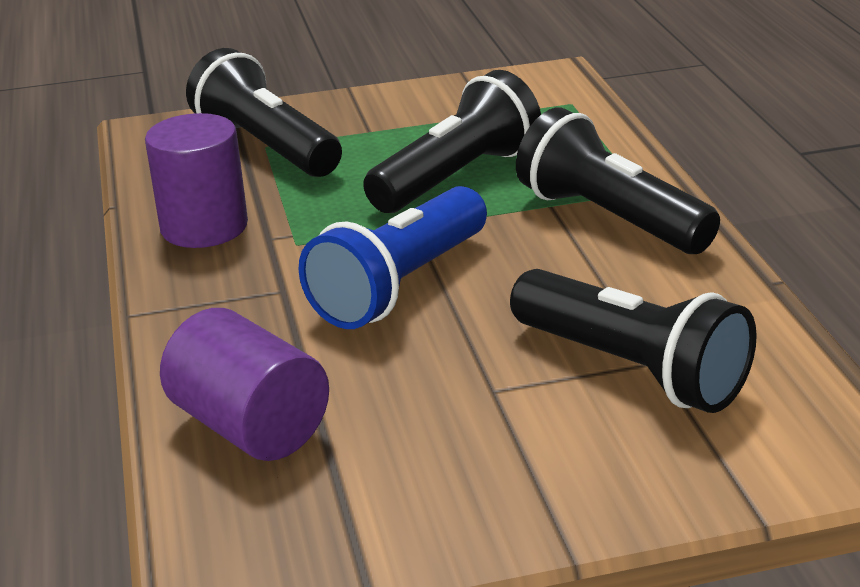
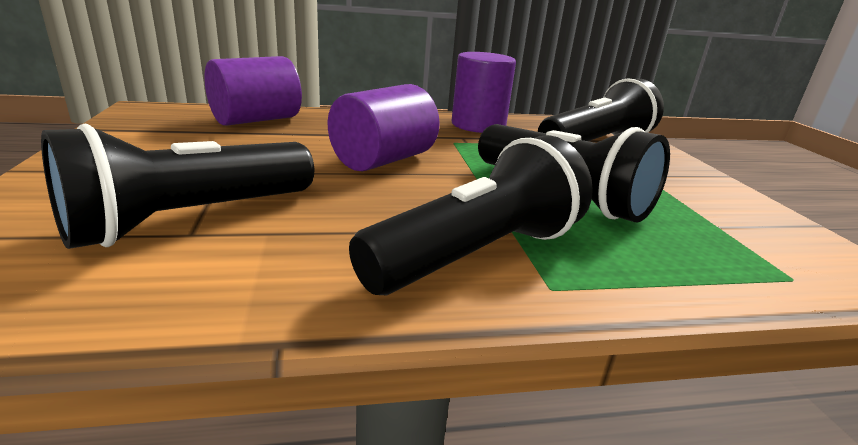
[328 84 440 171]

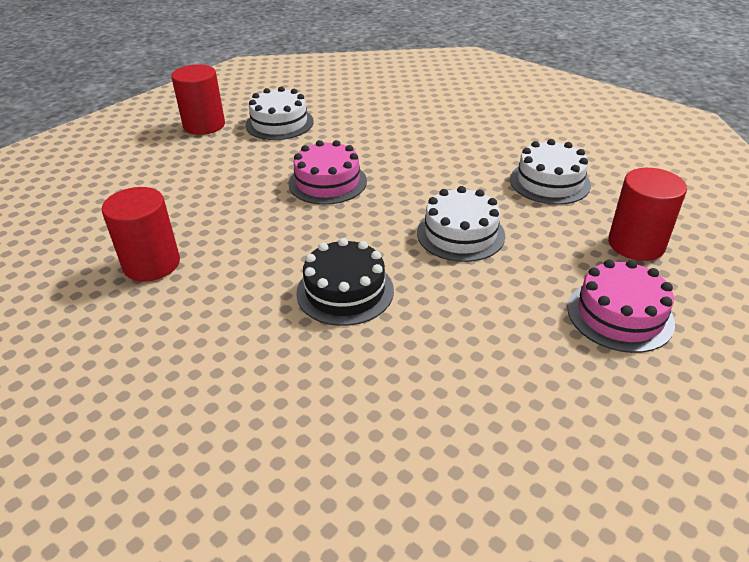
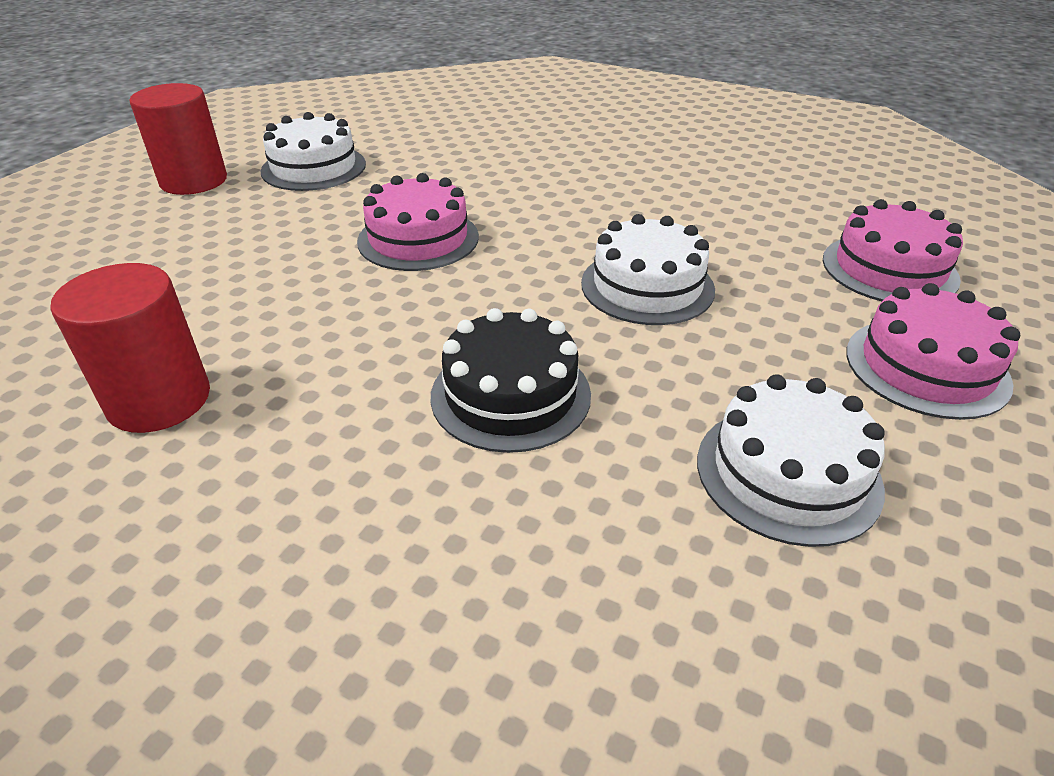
[697 374 885 547]
[823 199 963 301]

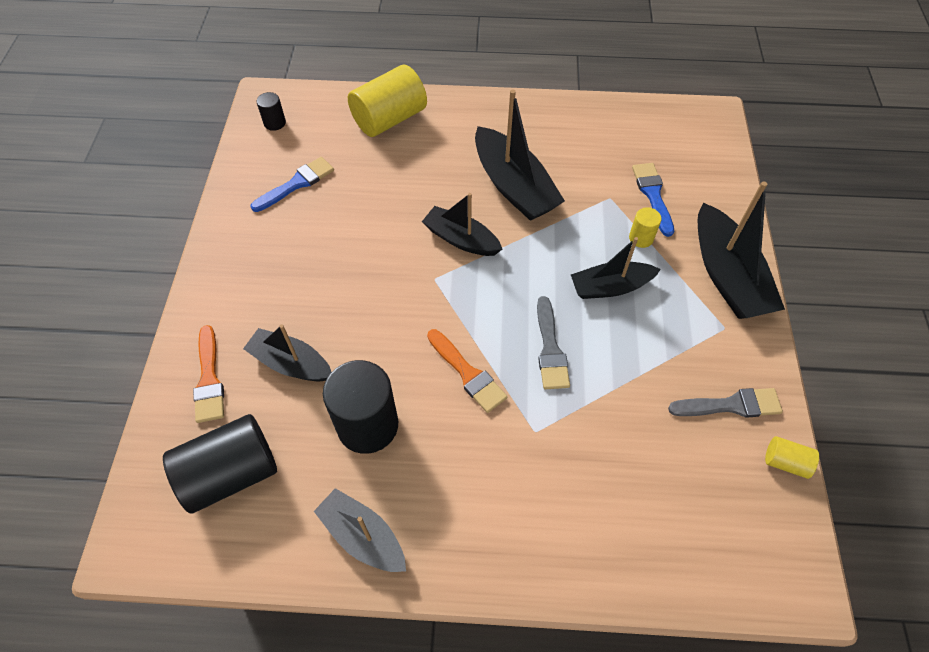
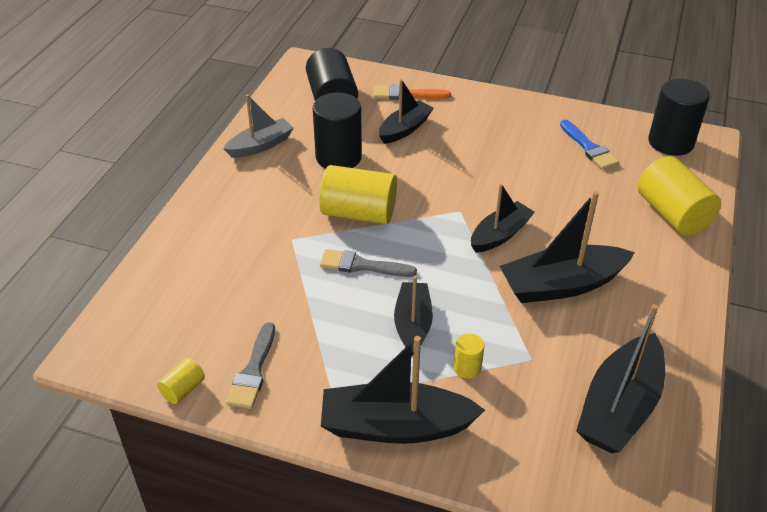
[632 163 674 237] (first image)
[576 304 665 453]
[319 165 397 224]
[648 79 710 156]

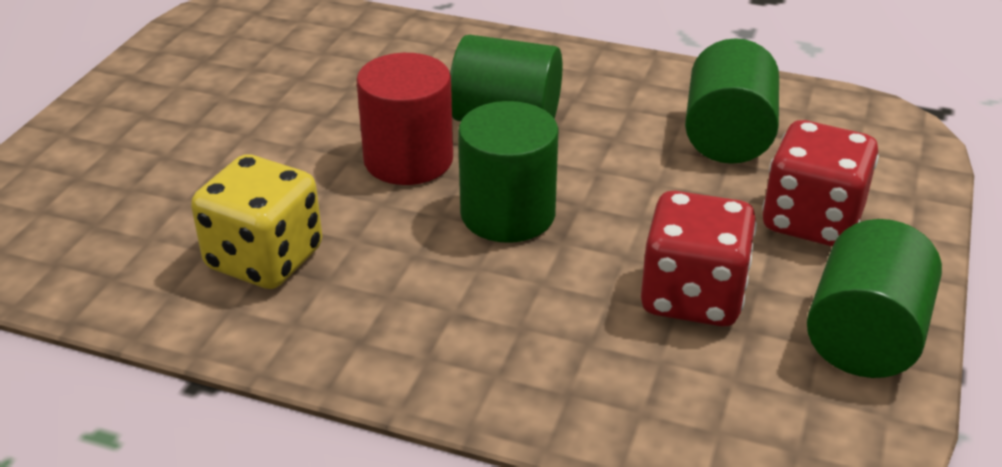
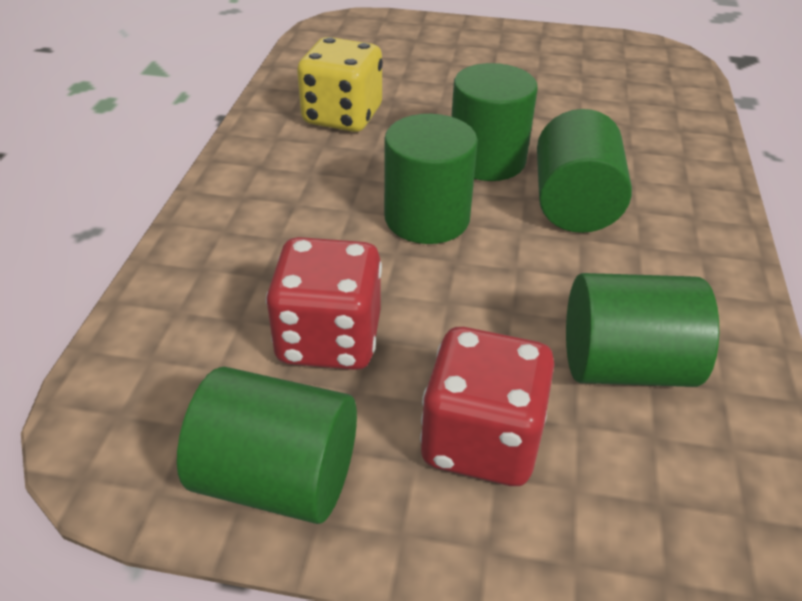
[451 63 538 181]

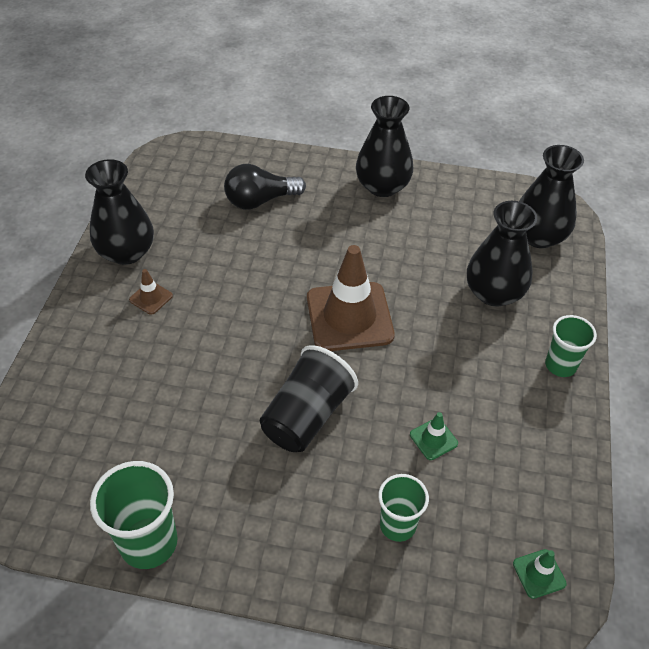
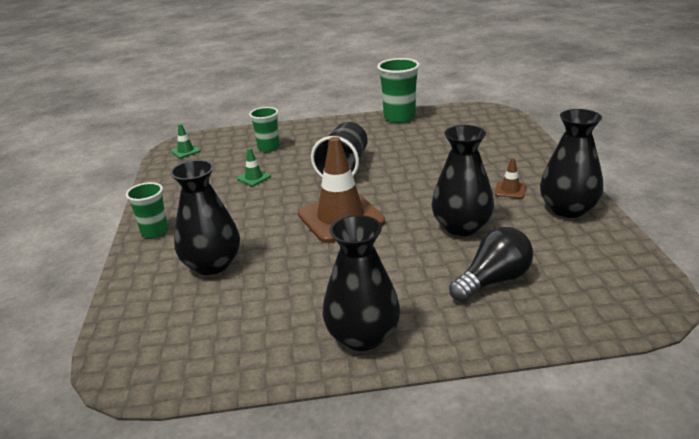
[432 125 494 236]

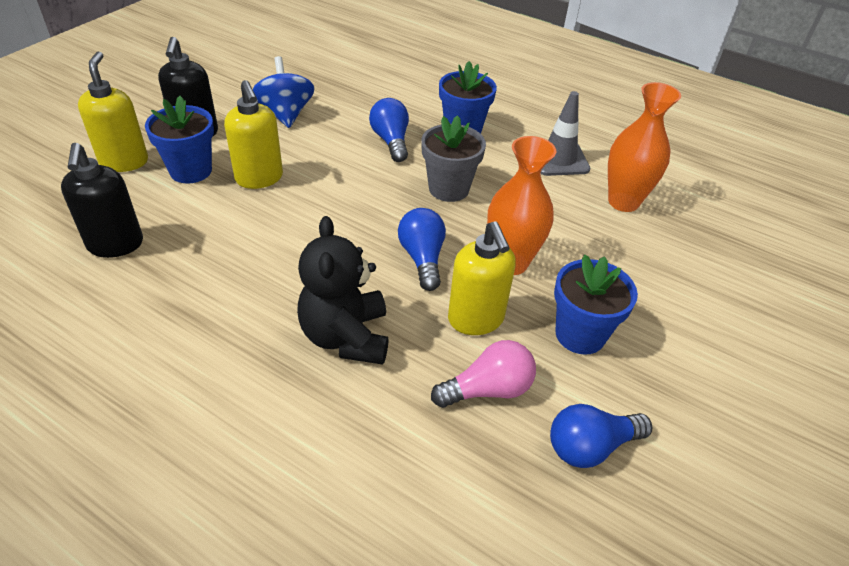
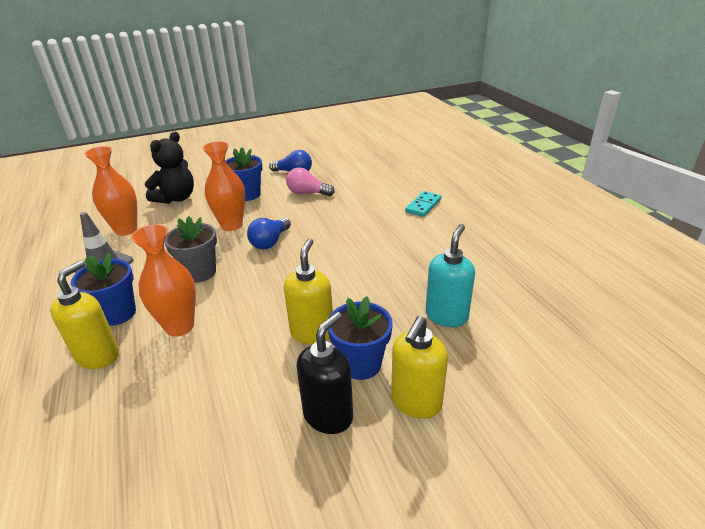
[253 56 315 128] (first image)
[405 191 441 217]
[145 132 194 204]
[50 261 119 369]
[131 224 196 337]
[426 224 475 327]

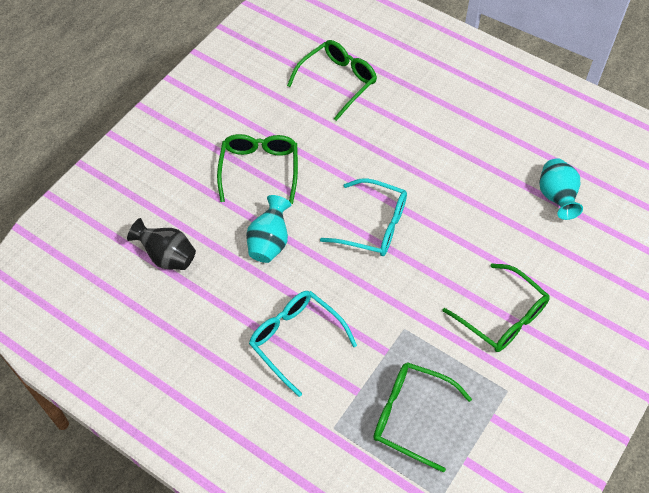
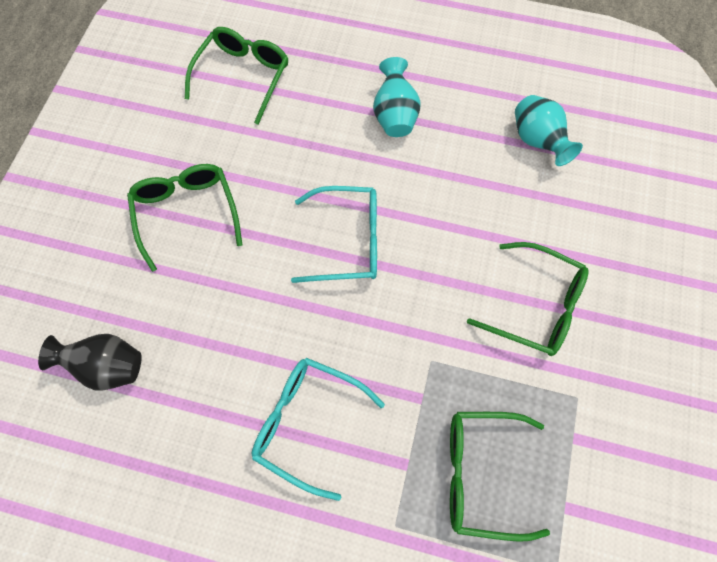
[373 57 421 137]

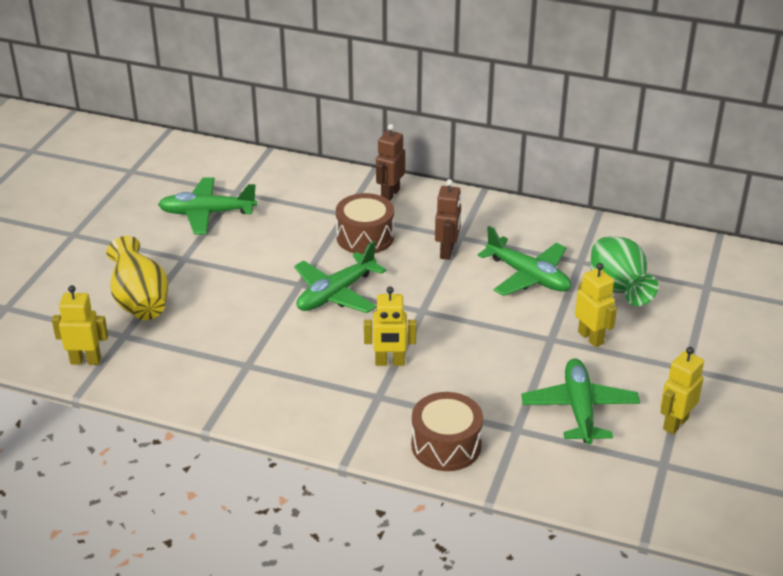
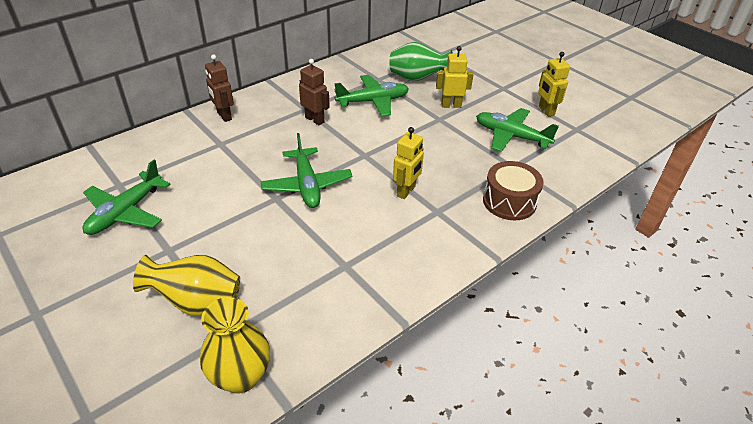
[336 193 394 255] (first image)
[200 297 270 394]

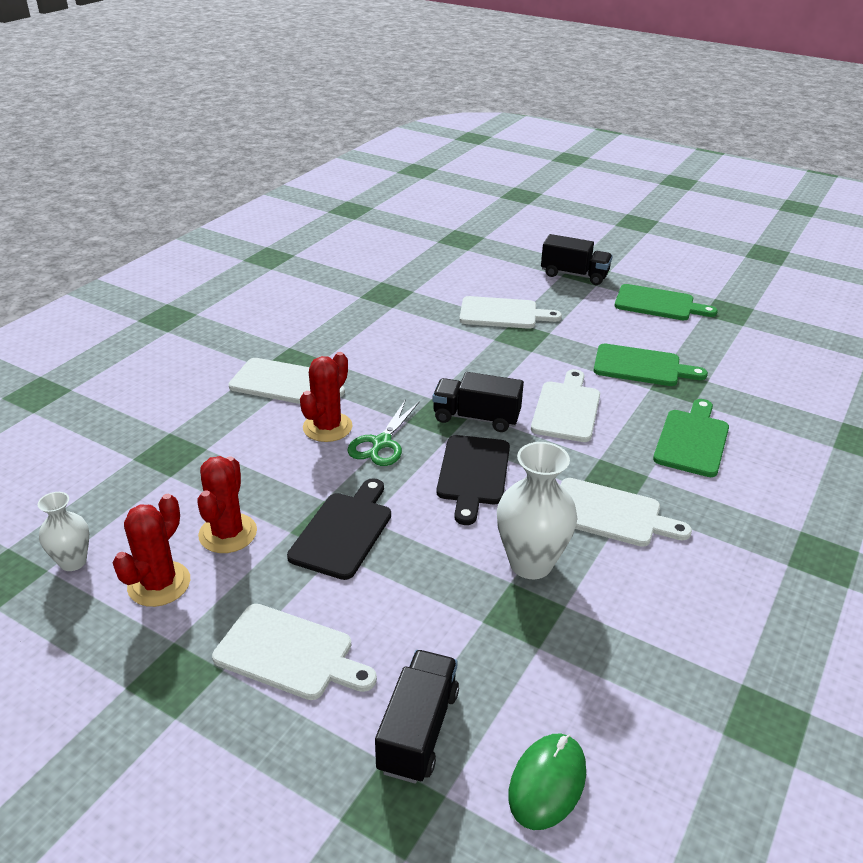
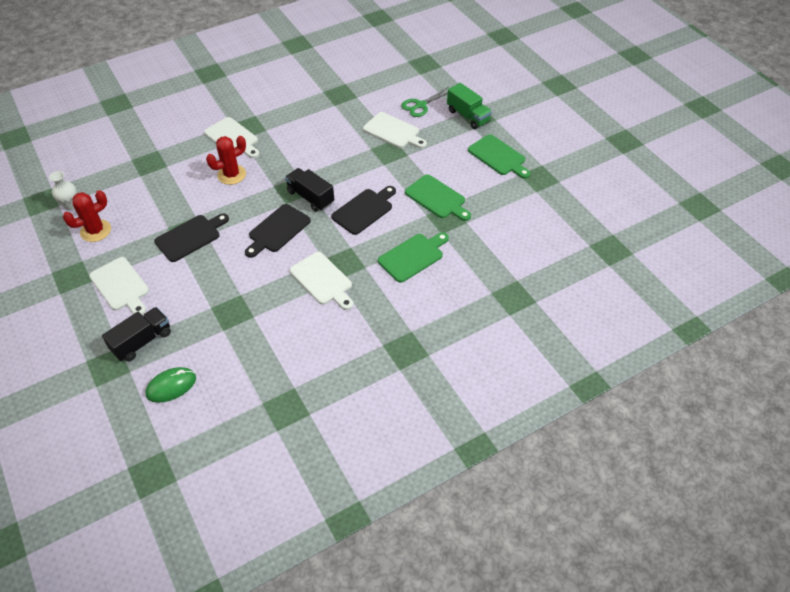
[197 456 257 553] (first image)
[497 442 577 579] (first image)
[401 87 448 117]
[331 186 396 235]
[447 83 492 129]

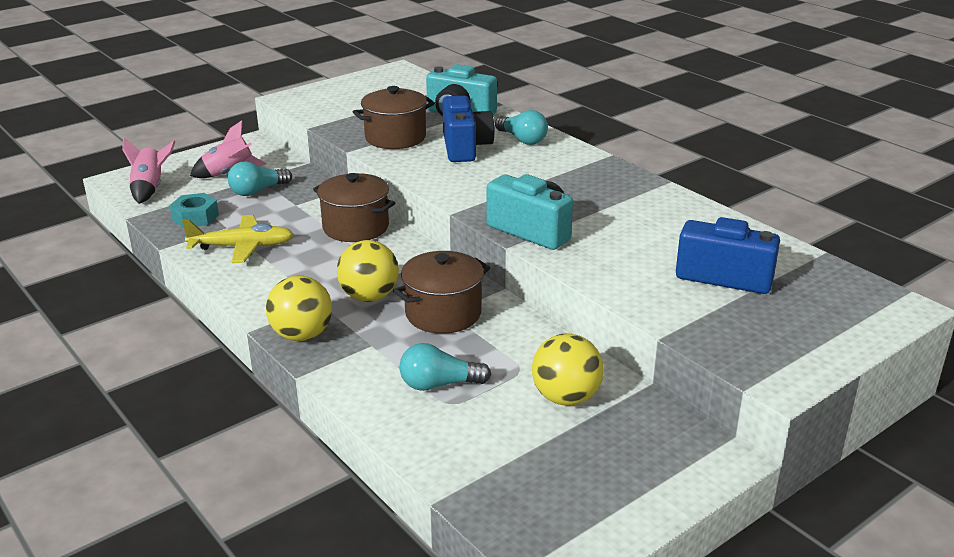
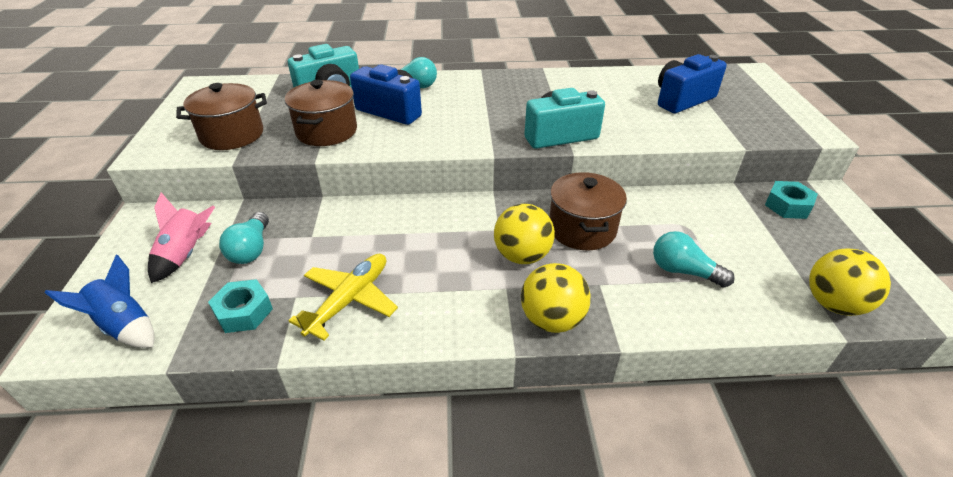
[765 181 818 219]
[176 83 267 150]
[809 248 891 316]
[44 254 155 348]
[653 231 735 288]

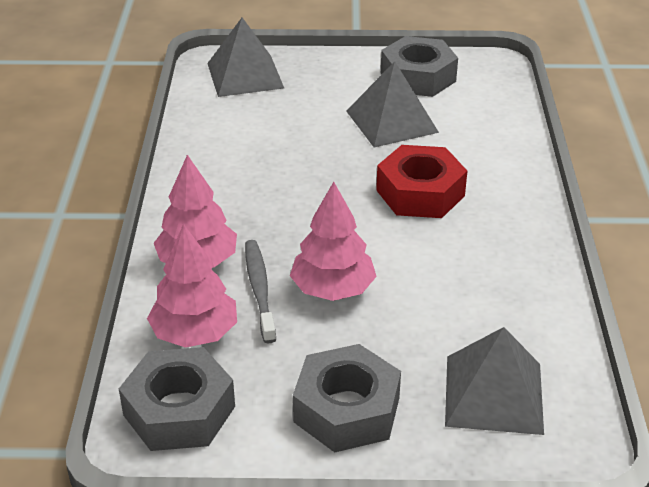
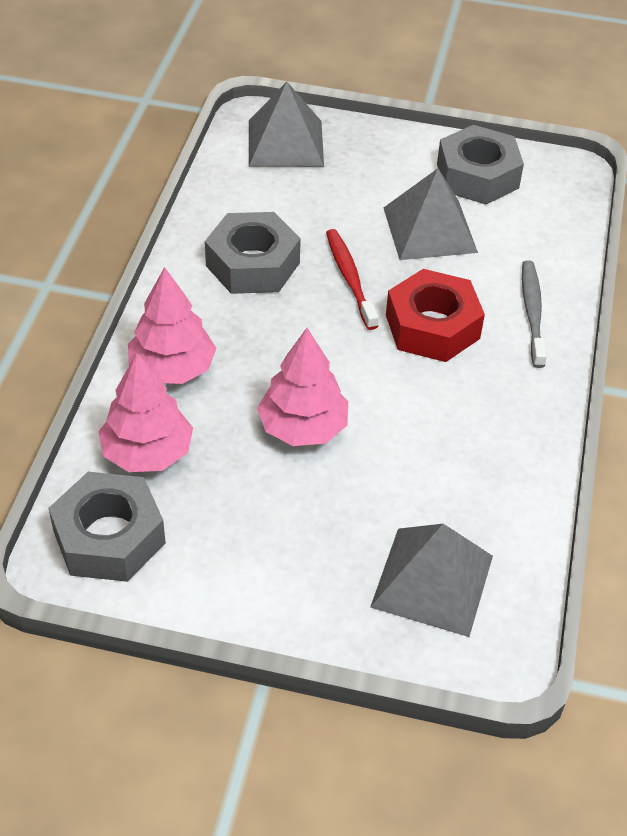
[326 229 379 330]
[522 260 547 368]
[205 212 301 294]

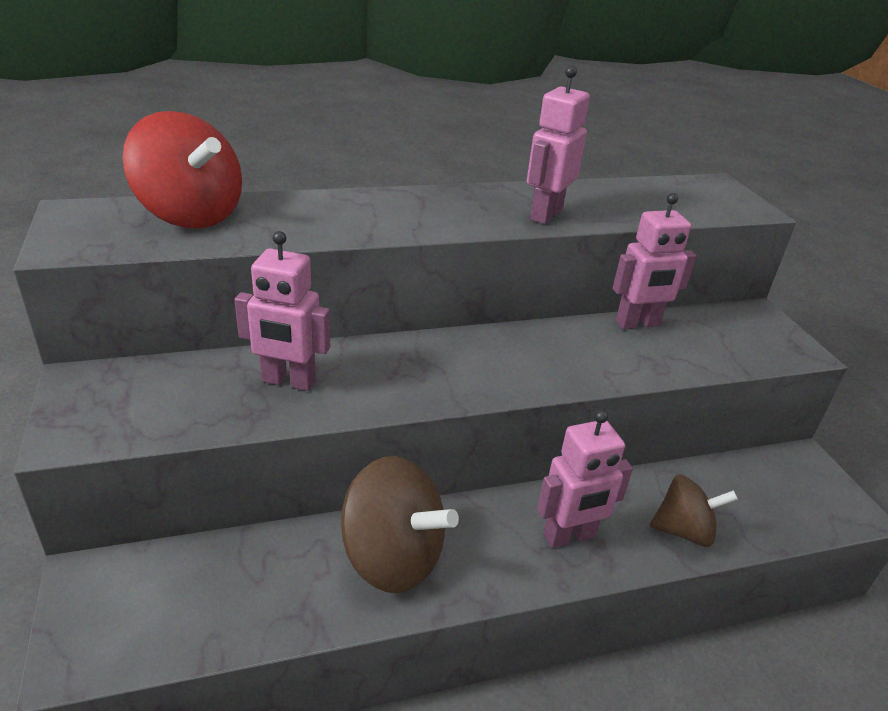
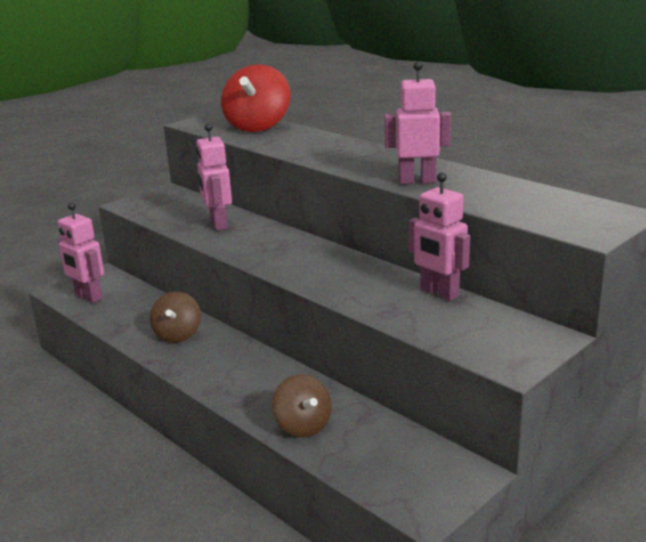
[58 203 104 303]
[150 292 201 343]

